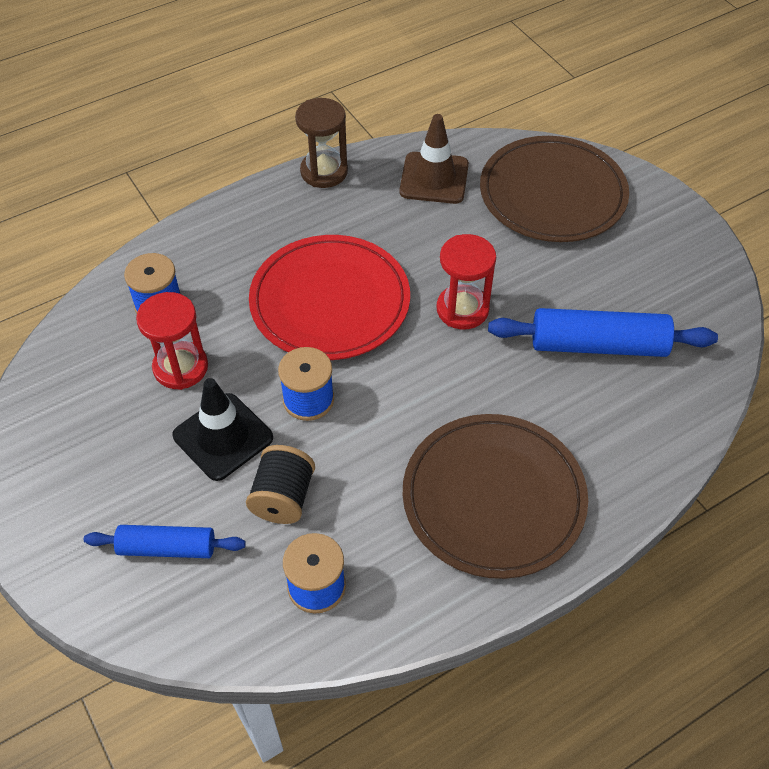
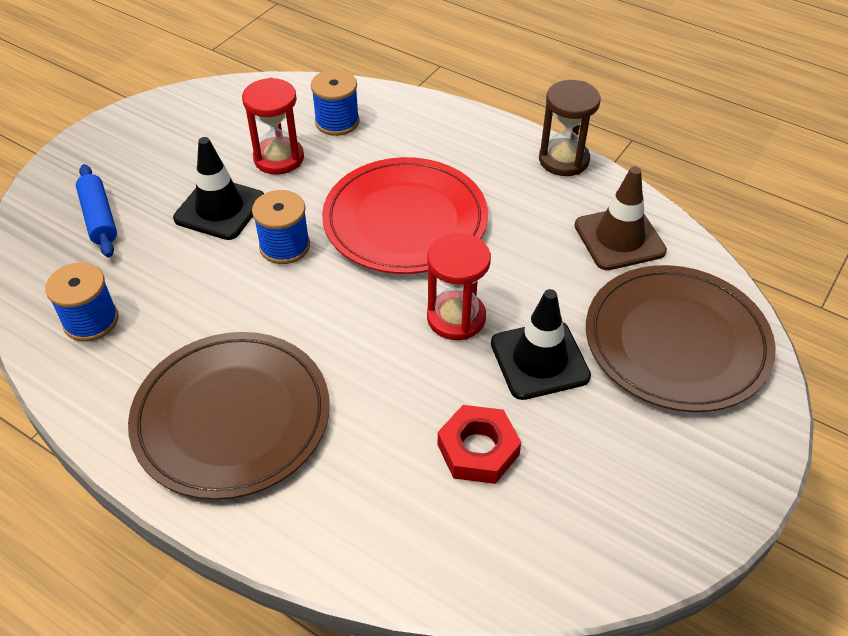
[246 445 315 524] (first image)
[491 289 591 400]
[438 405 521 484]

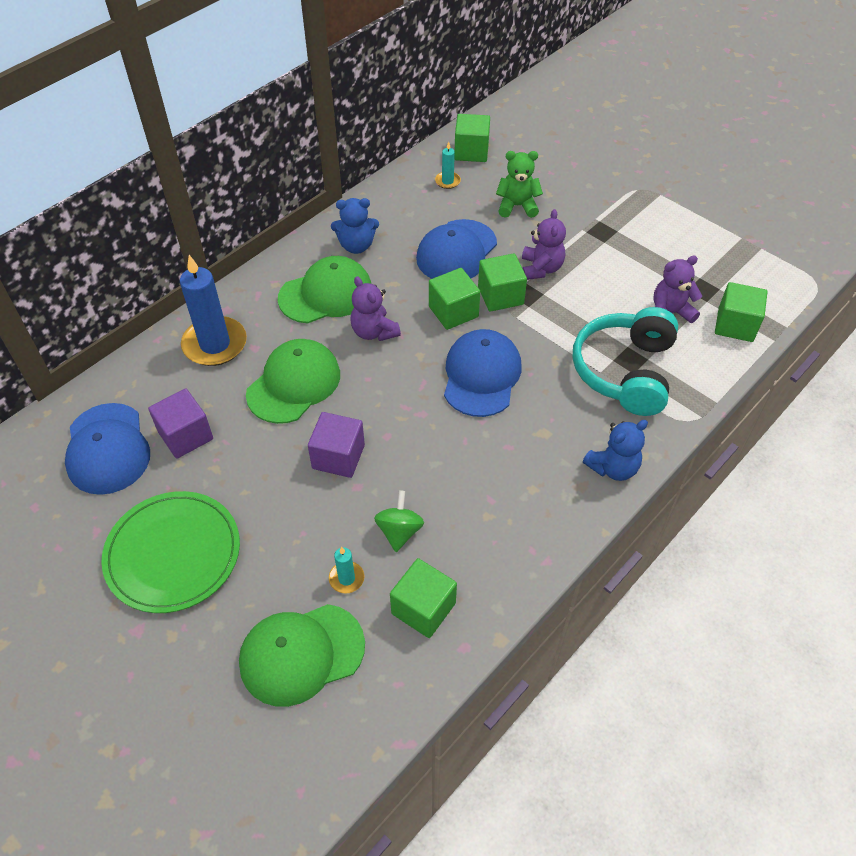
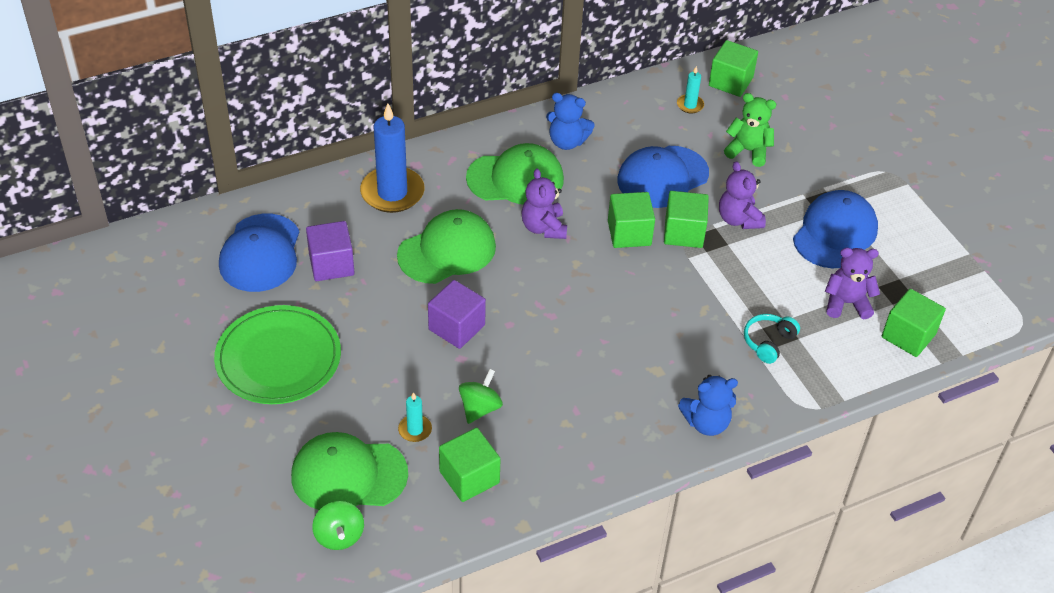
[312 501 364 550]
[793 190 878 268]
[719 161 766 229]
[744 314 800 364]

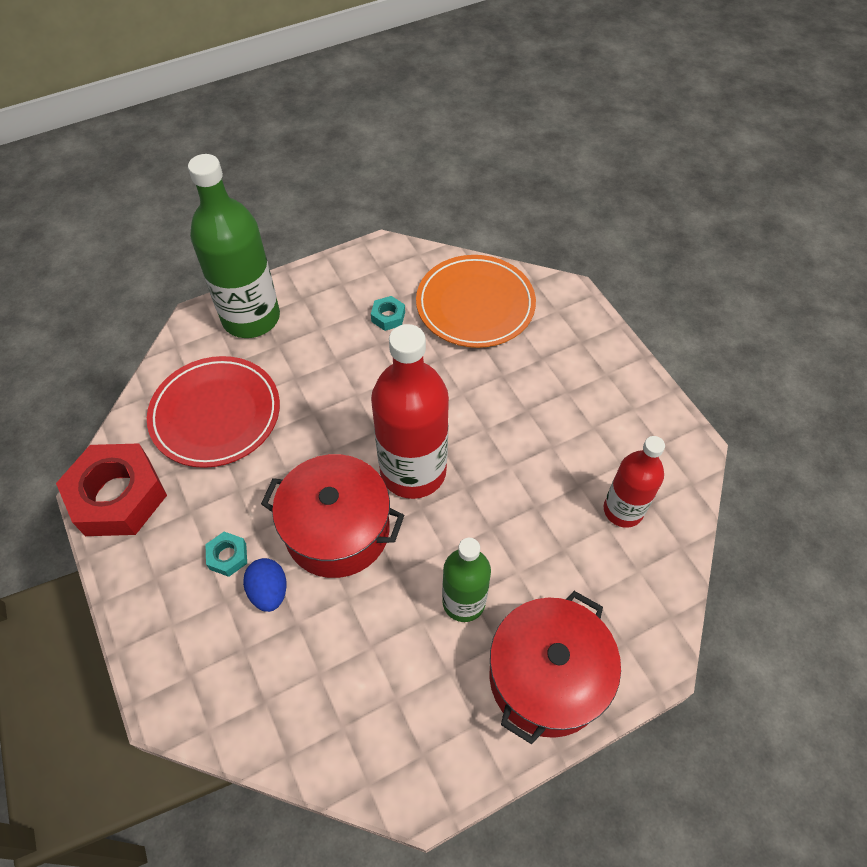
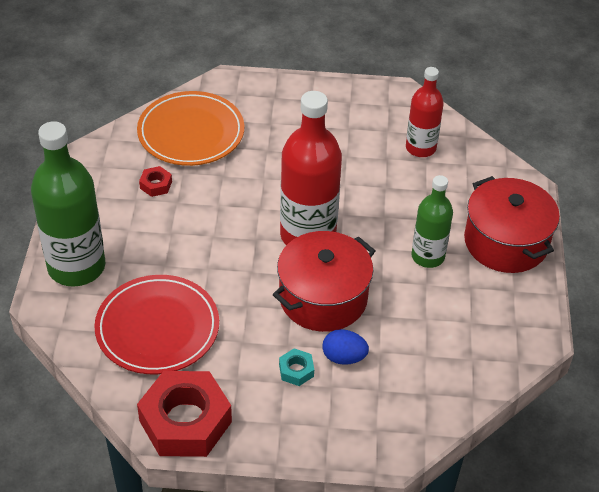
[139 166 172 197]

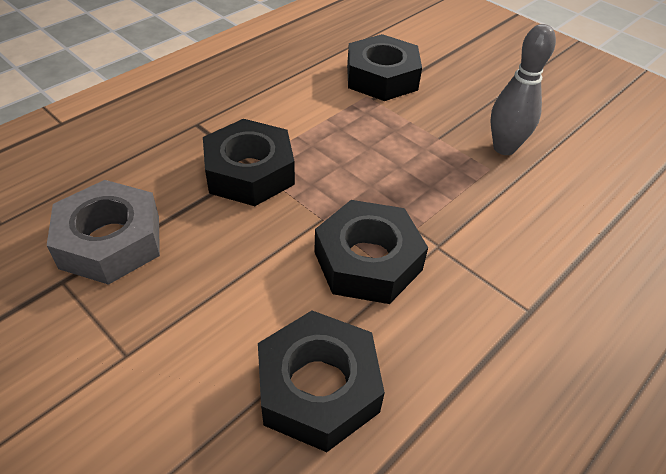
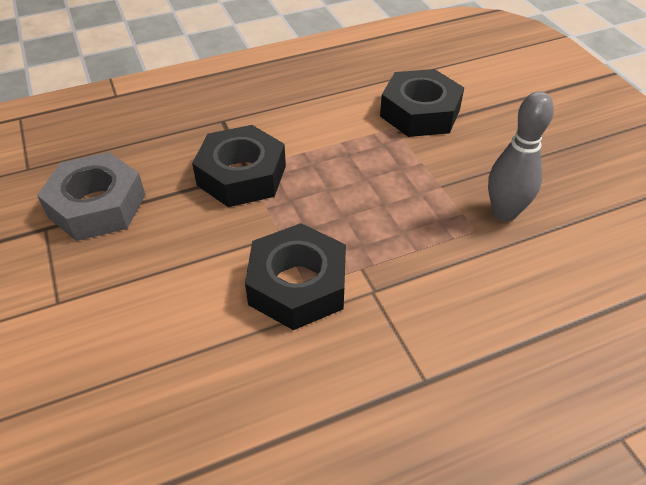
[258 311 385 452] (first image)

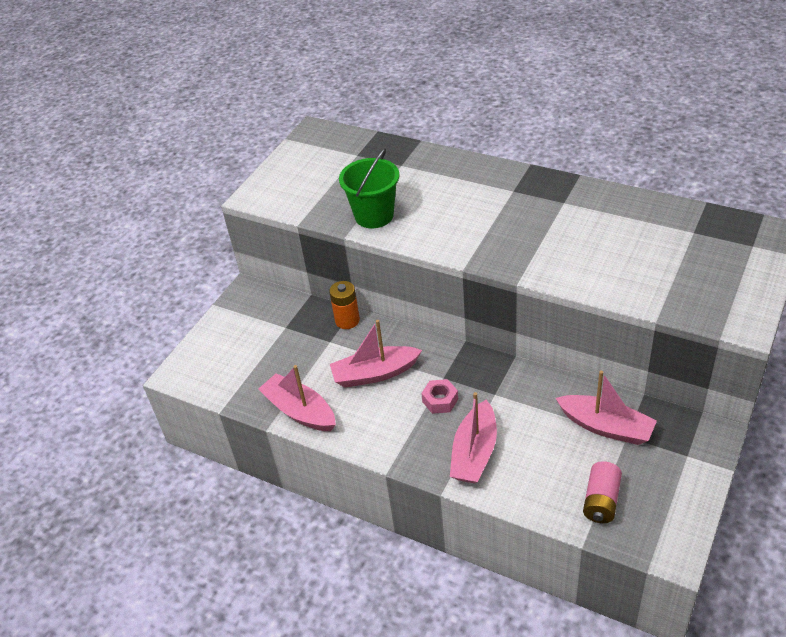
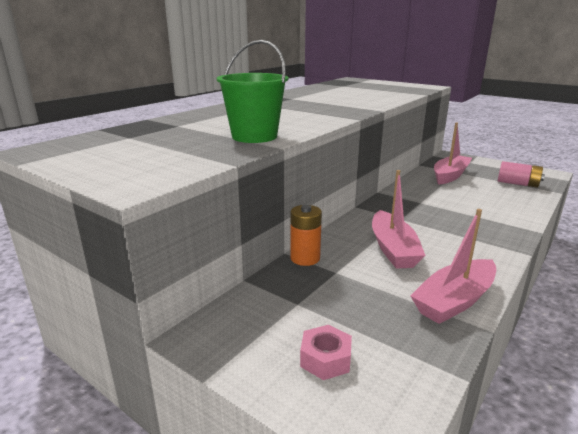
[450 392 497 484] (first image)
[300 325 352 380]

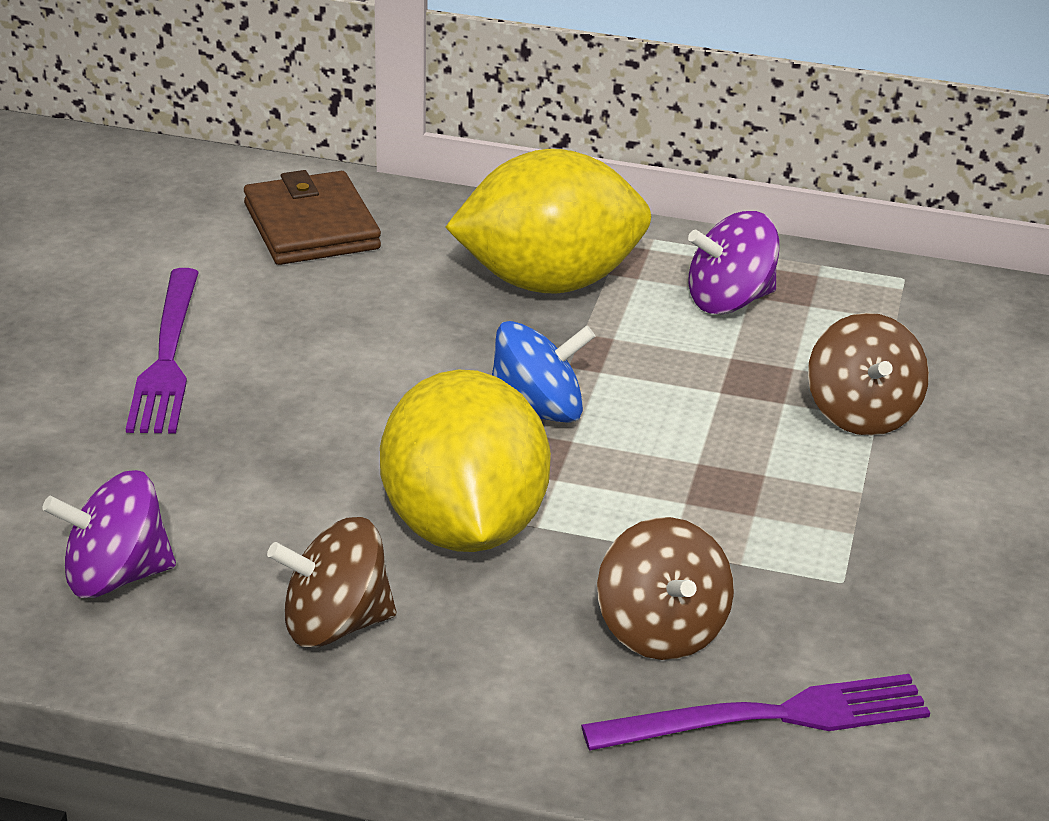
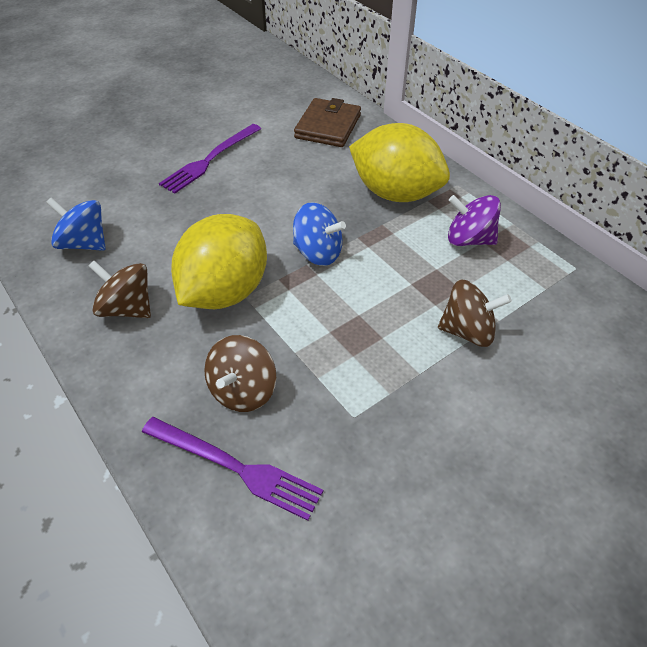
[46 197 106 251]
[438 279 512 347]

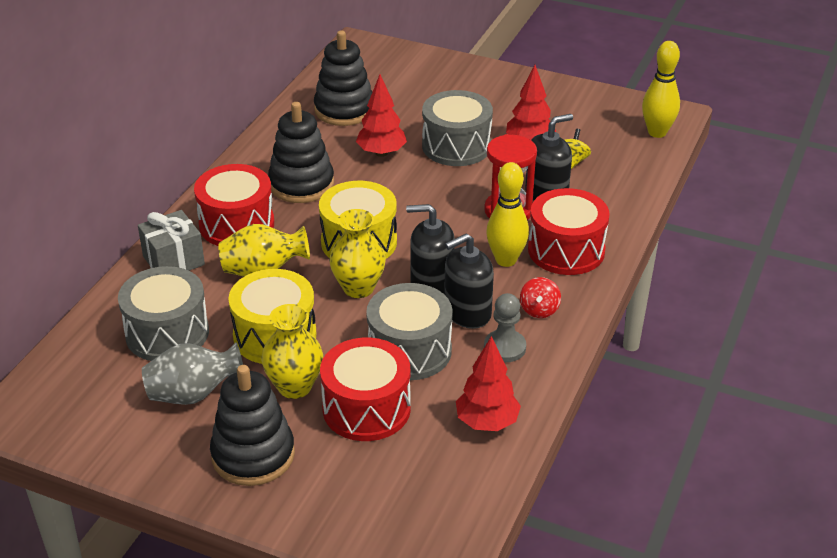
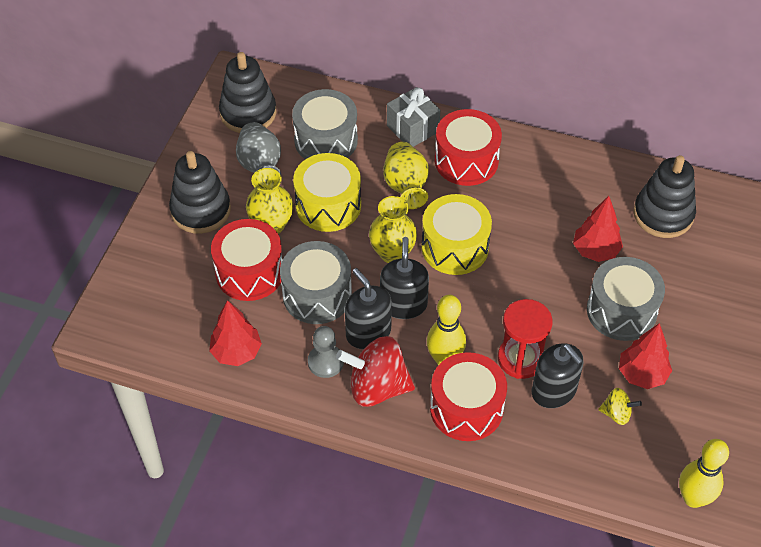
[219 52 276 133]
[336 336 415 407]

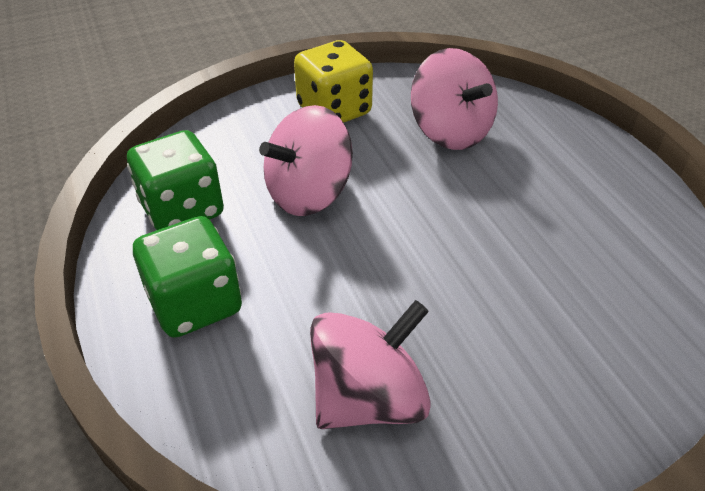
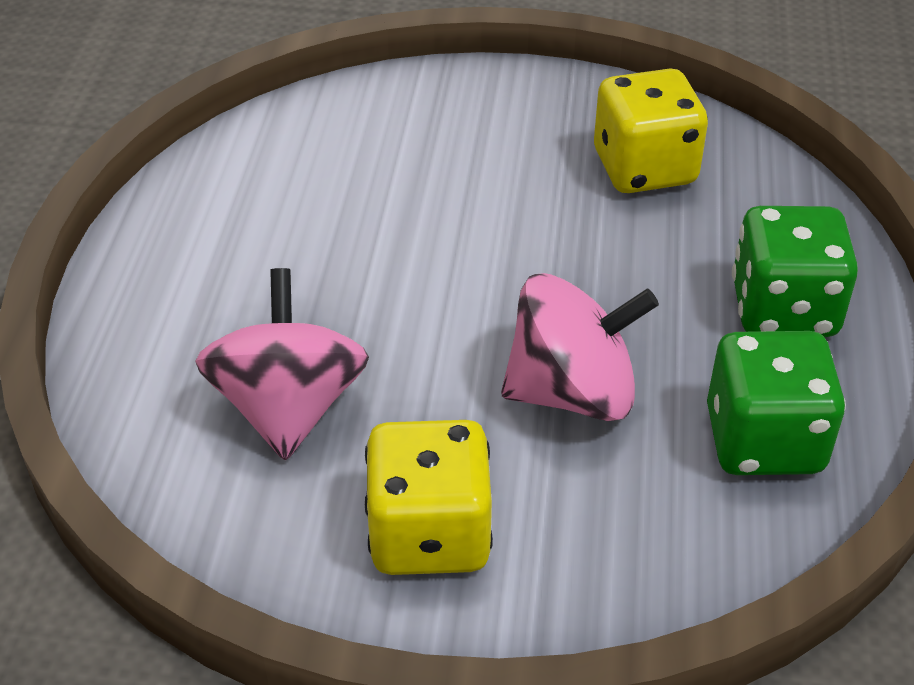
[594 68 708 193]

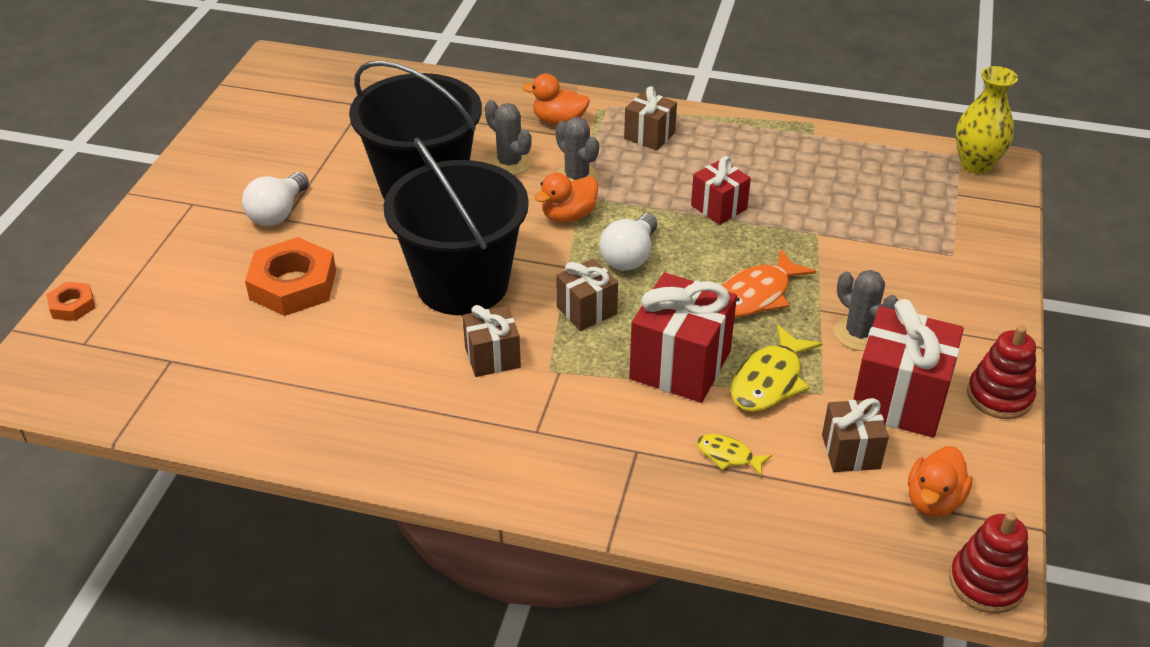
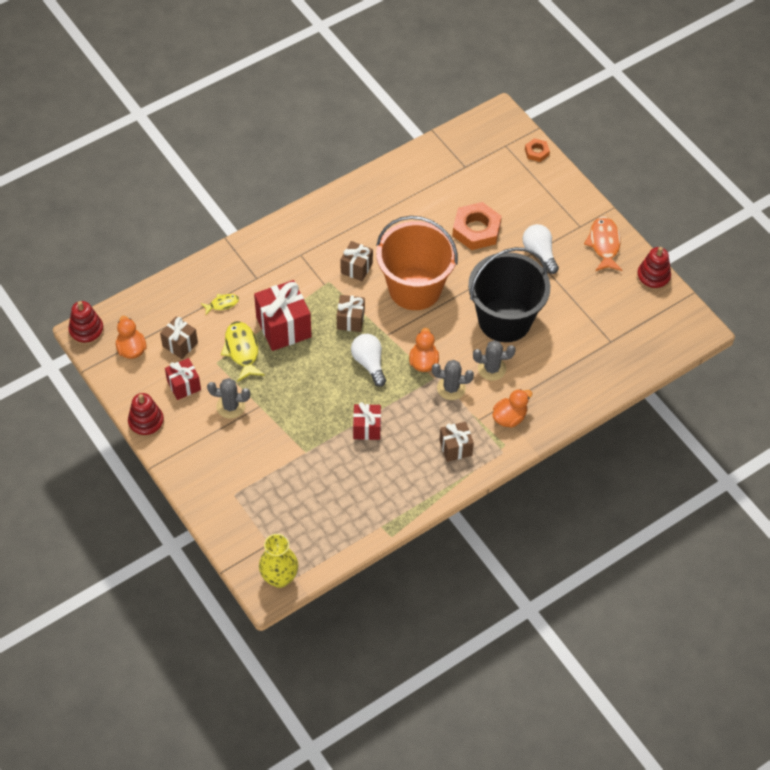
[637 247 671 291]
[584 217 622 271]
[376 216 458 310]
[165 358 201 400]

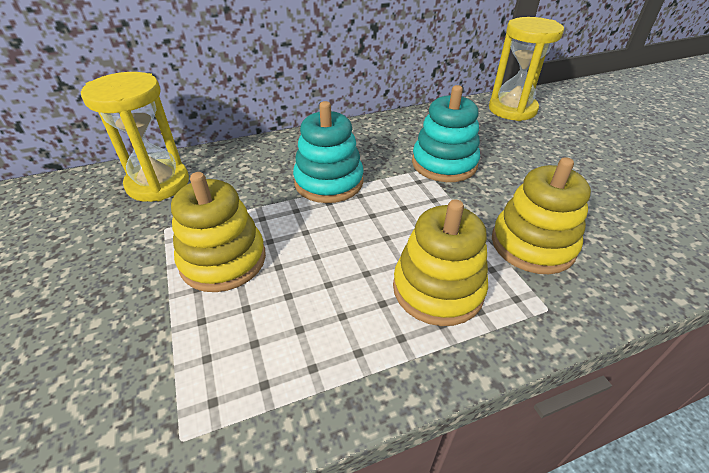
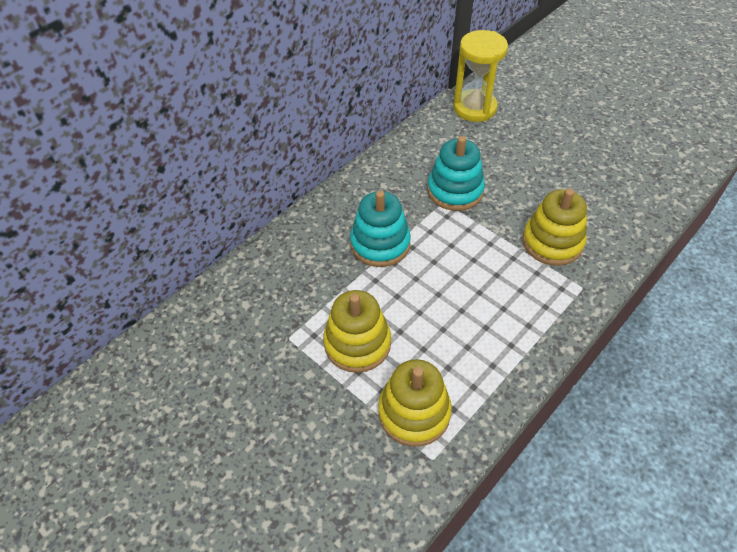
[81 72 189 202] (first image)
[378 359 452 446]

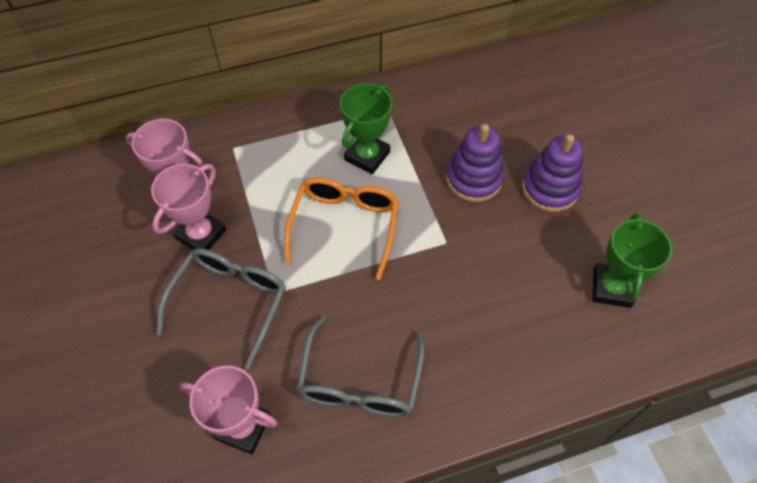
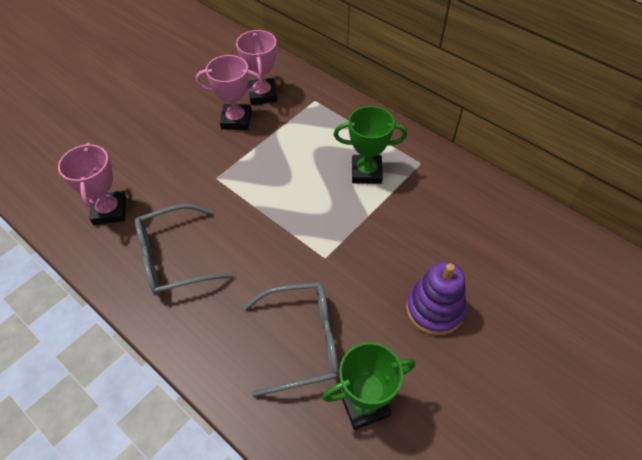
[284 177 399 280] (first image)
[446 124 504 202] (first image)
[243 282 339 397]

